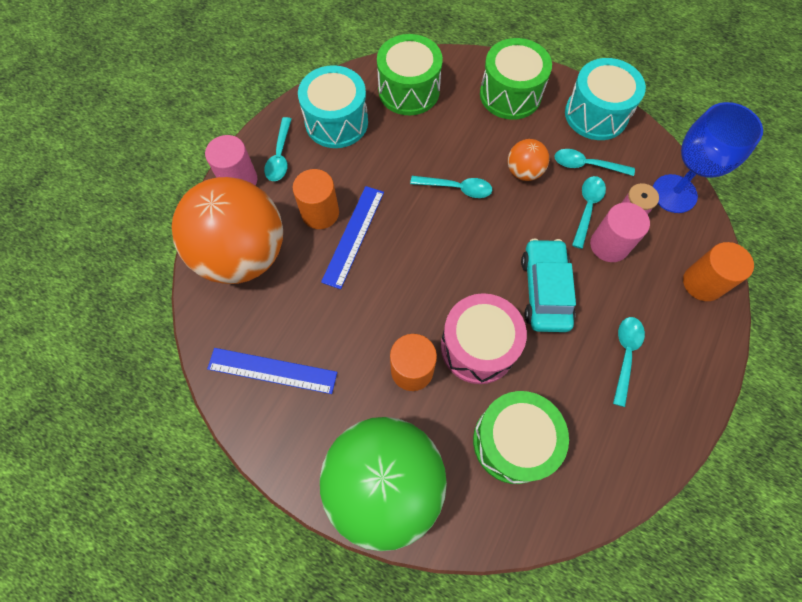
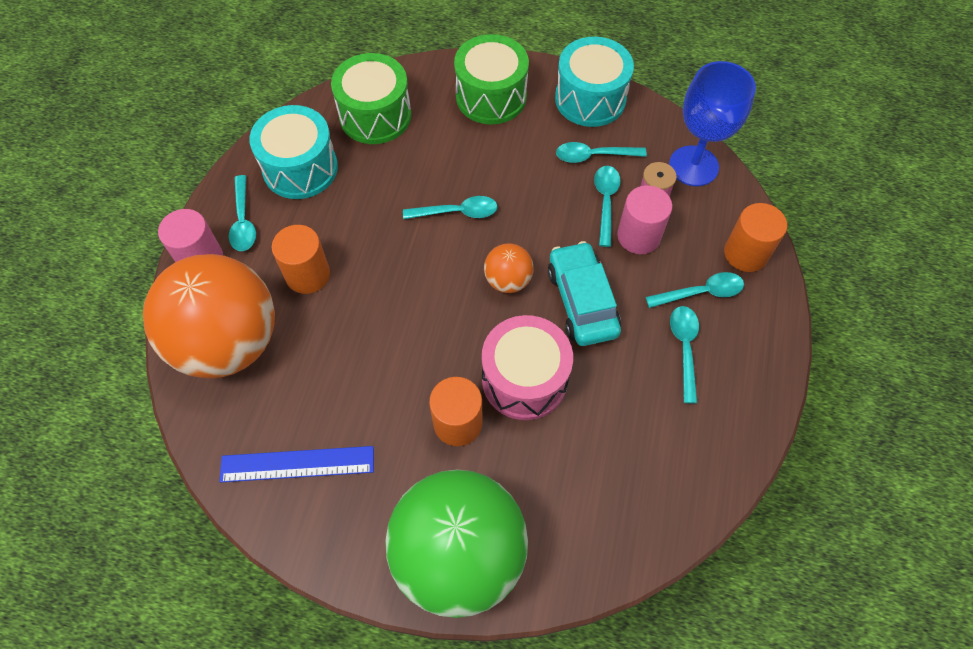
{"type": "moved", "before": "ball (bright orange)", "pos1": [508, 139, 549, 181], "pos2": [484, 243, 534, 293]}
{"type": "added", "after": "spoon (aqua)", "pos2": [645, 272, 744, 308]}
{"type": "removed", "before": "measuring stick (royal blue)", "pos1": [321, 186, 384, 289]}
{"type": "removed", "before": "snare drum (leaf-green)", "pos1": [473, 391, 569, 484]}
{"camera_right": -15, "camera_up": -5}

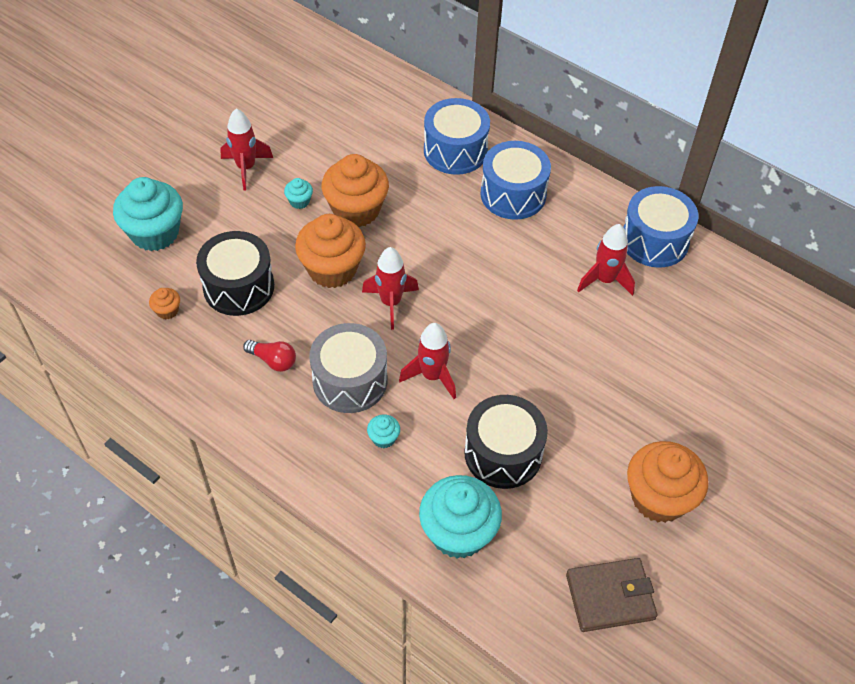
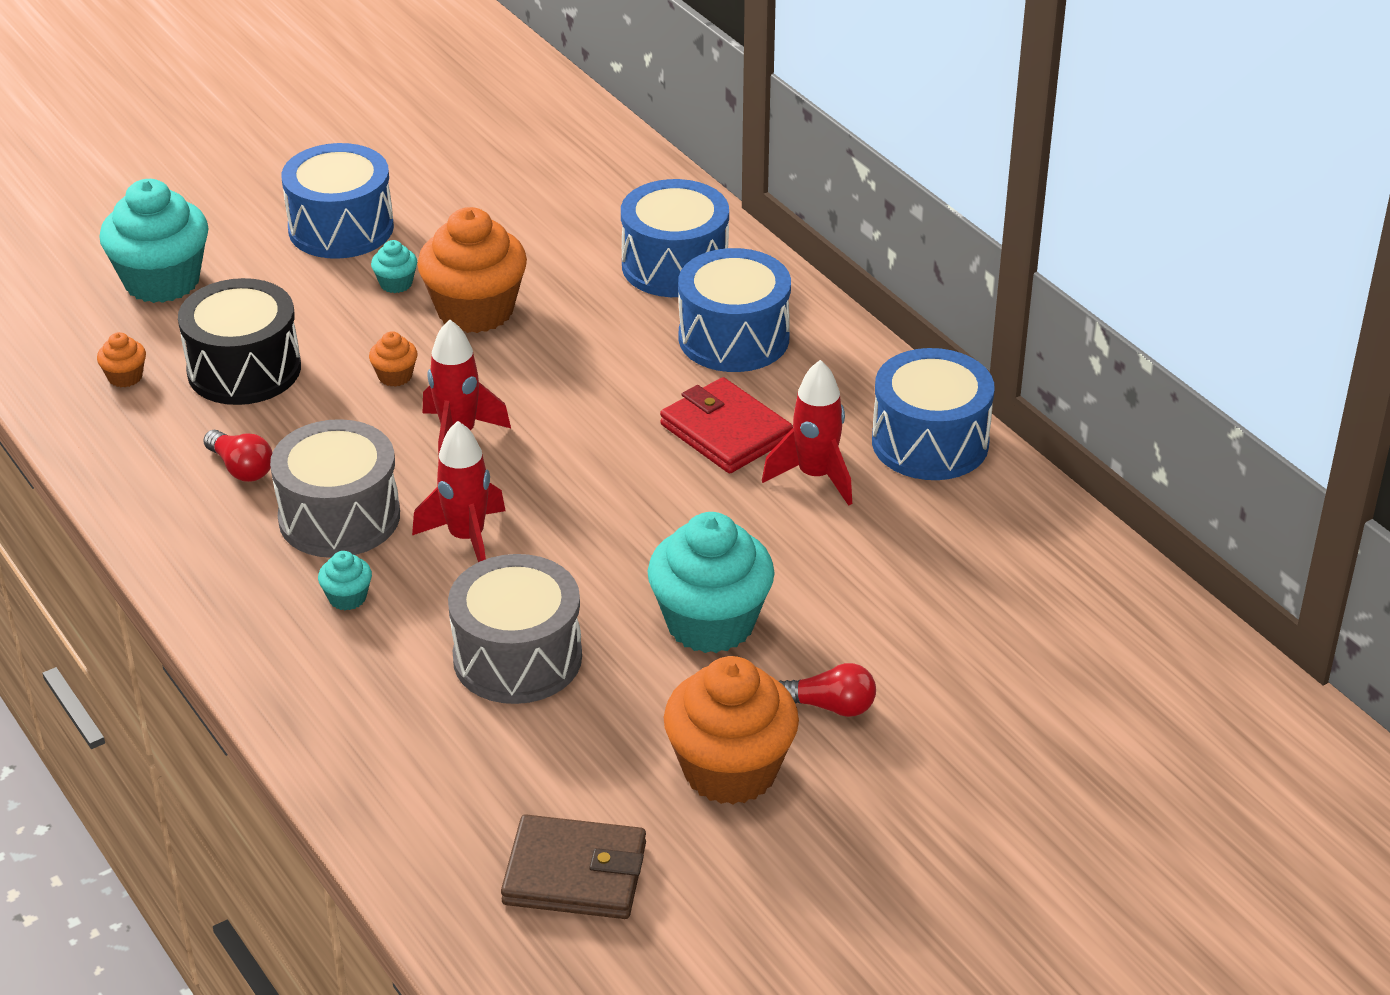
{"type": "replaced", "before": "toy rocket (scarlet)", "after": "snare drum (royal blue)", "pos1": [220, 109, 273, 190], "pos2": [281, 143, 394, 259]}
{"type": "resized", "before": "muffin (bright orange)", "pos1": [295, 214, 366, 288], "pos2": [369, 331, 417, 387], "scale": 0.43}
{"type": "recoloured", "before": "snare drum (ebony)", "after": "snare drum (gray)", "pos1": [464, 395, 548, 489], "pos2": [448, 554, 582, 704]}
{"type": "moved", "before": "muffin (aqua)", "pos1": [419, 475, 502, 559], "pos2": [648, 512, 775, 653]}
{"type": "added", "after": "card wallet (scarlet)", "pos2": [660, 377, 793, 473]}
{"type": "added", "after": "light bulb (scarlet)", "pos2": [779, 663, 876, 717]}
{"camera_right": 20, "camera_up": -15}

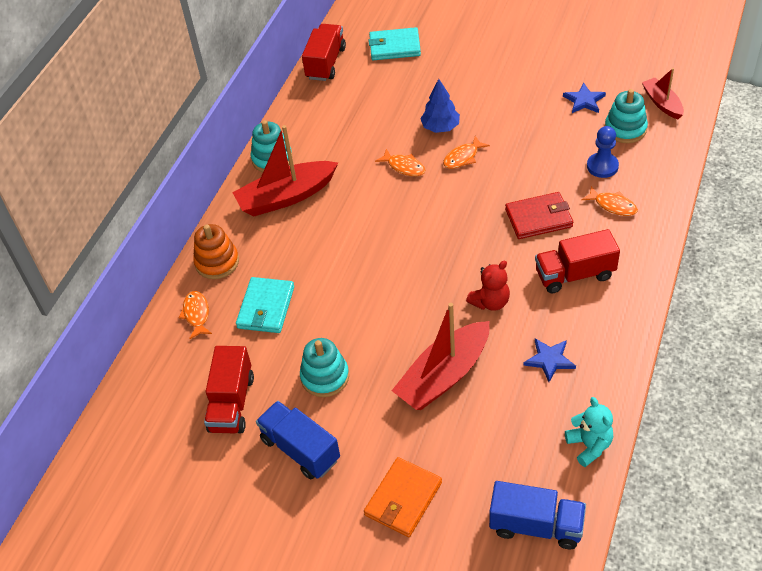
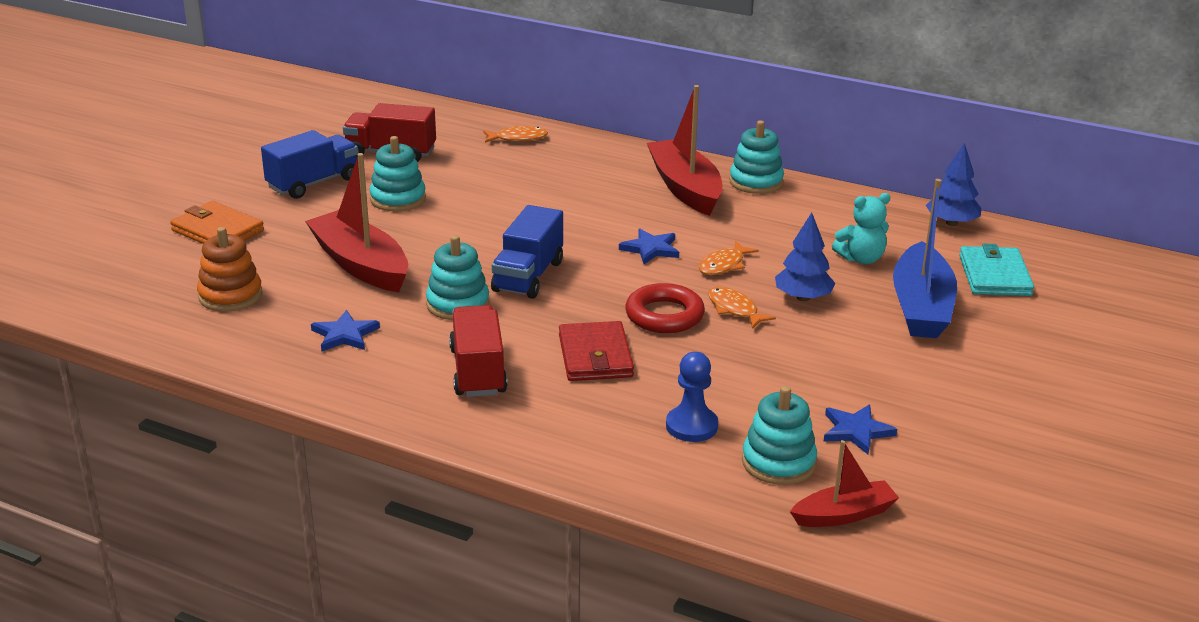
{"type": "moved", "before": "stacking rings (bright orange)", "pos1": [193, 224, 239, 279], "pos2": [197, 227, 262, 312]}
{"type": "replaced", "before": "stuffed bear (scarlet)", "after": "stacking rings (aqua)", "pos1": [466, 261, 510, 311], "pos2": [426, 235, 490, 320]}
{"type": "moved", "before": "truck (royal blue)", "pos1": [489, 481, 586, 549], "pos2": [491, 205, 563, 299]}
{"type": "added", "after": "star shape (royal blue)", "pos2": [619, 229, 679, 264]}
{"type": "added", "after": "hoop (scarlet)", "pos2": [625, 283, 705, 333]}
{"type": "moved", "before": "stuffed bear (aqua)", "pos1": [565, 397, 613, 467], "pos2": [832, 193, 890, 264]}
{"type": "added", "after": "toy boat (royal blue)", "pos2": [893, 179, 957, 338]}
{"type": "replaced", "before": "truck (scarlet)", "after": "toy tree (royal blue)", "pos1": [302, 24, 346, 81], "pos2": [926, 143, 981, 226]}
{"type": "removed", "before": "card wallet (aqua)", "pos1": [236, 277, 294, 333]}
{"type": "removed", "before": "toy fish (bright orange)", "pos1": [581, 186, 638, 216]}
{"camera_right": 90, "camera_up": -20}

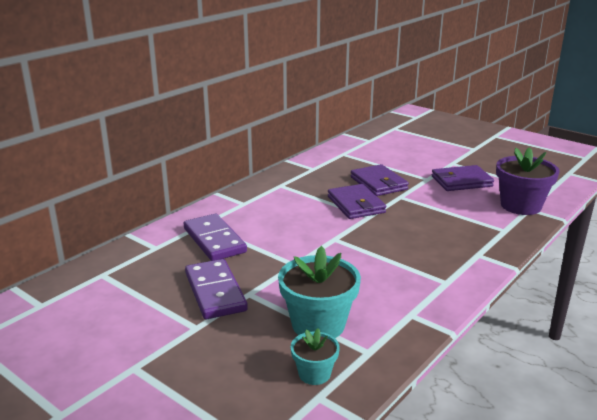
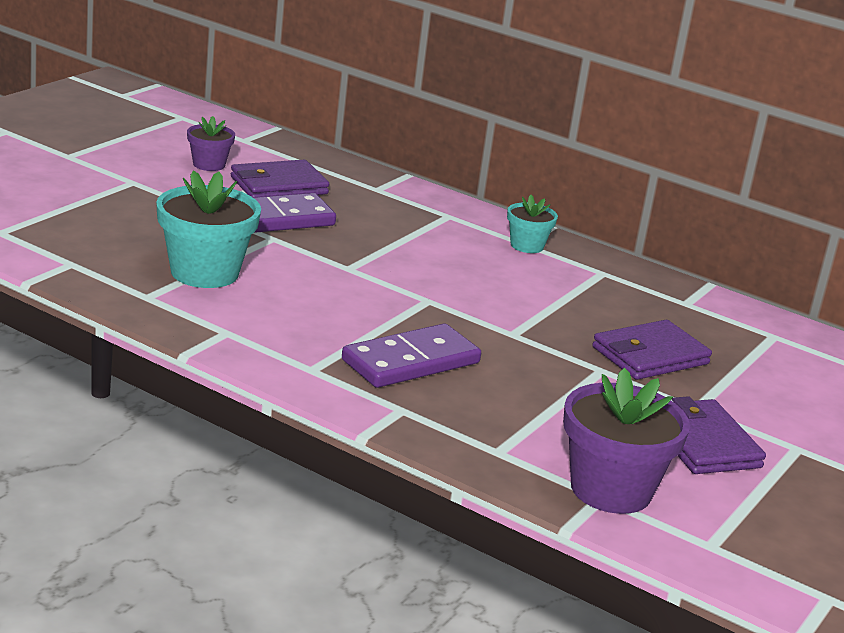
{"type": "added", "after": "flower pot (purple)", "pos2": [187, 116, 235, 171]}
{"type": "moved", "before": "card wallet (purple)", "pos1": [328, 184, 386, 219], "pos2": [231, 160, 329, 198]}
{"type": "moved", "before": "domino (purple)", "pos1": [184, 214, 247, 261], "pos2": [342, 323, 481, 388]}
{"type": "moved", "before": "flower pot (aqua)", "pos1": [291, 328, 340, 385], "pos2": [507, 195, 558, 253]}
{"camera_right": 80, "camera_up": 0}

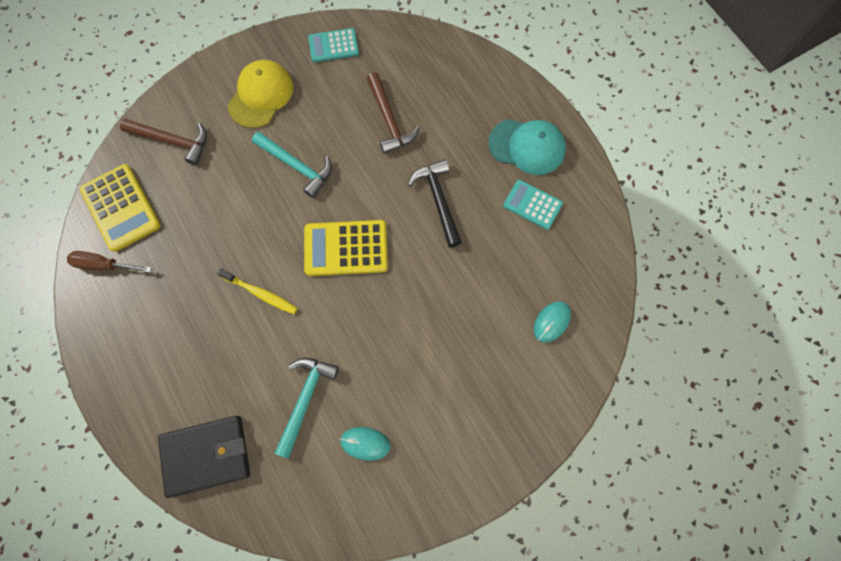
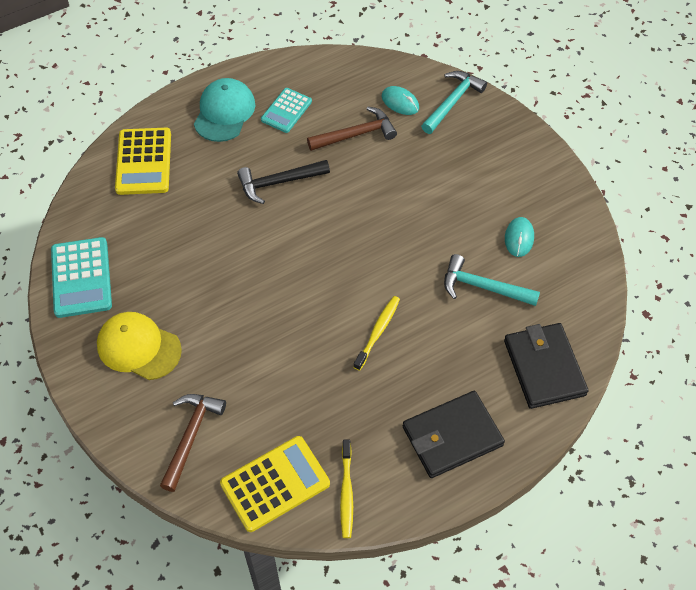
{"type": "resized", "before": "adding machine (aqua)", "pos1": [308, 28, 359, 62], "pos2": [51, 237, 112, 318], "scale": 1.55}
{"type": "moved", "before": "adding machine (bright yellow)", "pos1": [304, 220, 388, 276], "pos2": [115, 128, 171, 195]}
{"type": "moved", "before": "hammer (russet)", "pos1": [367, 72, 420, 154], "pos2": [307, 107, 397, 151]}
{"type": "replaced", "before": "screwdriver (russet)", "after": "toothbrush (bright yellow)", "pos1": [67, 251, 152, 273], "pos2": [340, 440, 353, 538]}
{"type": "added", "after": "card wallet (ebony)", "pos2": [403, 391, 505, 478]}
{"type": "moved", "before": "hammer (aqua)", "pos1": [252, 132, 332, 198], "pos2": [421, 71, 487, 134]}
{"camera_right": -90, "camera_up": -15}

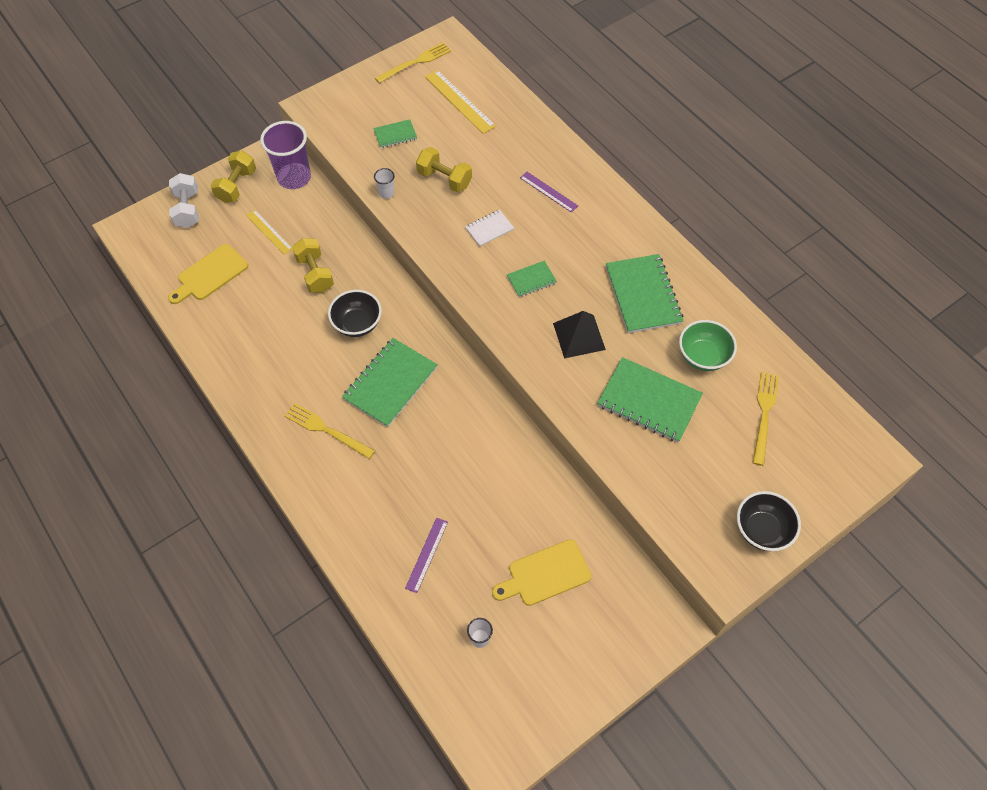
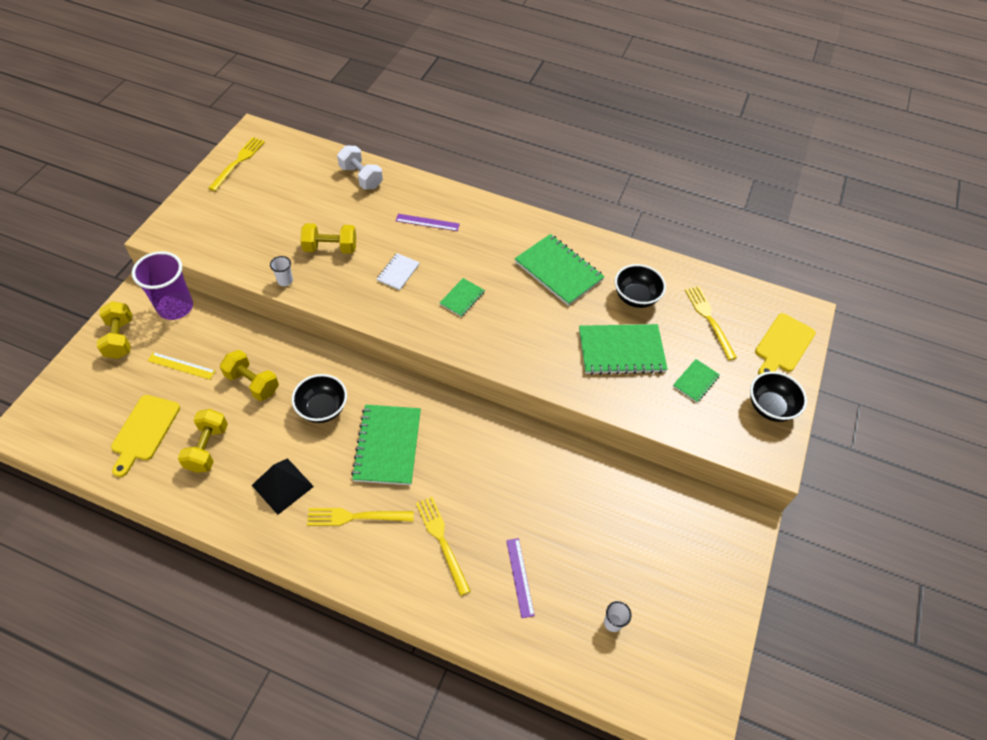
{"type": "added", "after": "free weight (bright yellow)", "pos2": [178, 409, 228, 473]}
{"type": "moved", "before": "pyramid shape (ebony)", "pos1": [553, 311, 606, 359], "pos2": [252, 458, 314, 515]}
{"type": "moved", "before": "free weight (white)", "pos1": [169, 173, 199, 228], "pos2": [337, 145, 383, 189]}
{"type": "added", "after": "dinner fork (bright yellow)", "pos2": [416, 497, 471, 596]}
{"type": "recoloured", "before": "deep dish (leaf-green)", "after": "deep dish (ebony)", "pos1": [679, 320, 737, 371], "pos2": [615, 264, 666, 308]}
{"type": "moved", "before": "exercise book (leaf-green)", "pos1": [373, 119, 417, 148], "pos2": [673, 359, 720, 403]}
{"type": "moved", "before": "cutting board (bright yellow)", "pos1": [492, 539, 591, 606], "pos2": [755, 313, 816, 375]}
{"type": "removed", "before": "measuring stick (bright yellow)", "pos1": [425, 70, 496, 134]}
{"camera_right": -35, "camera_up": -5}

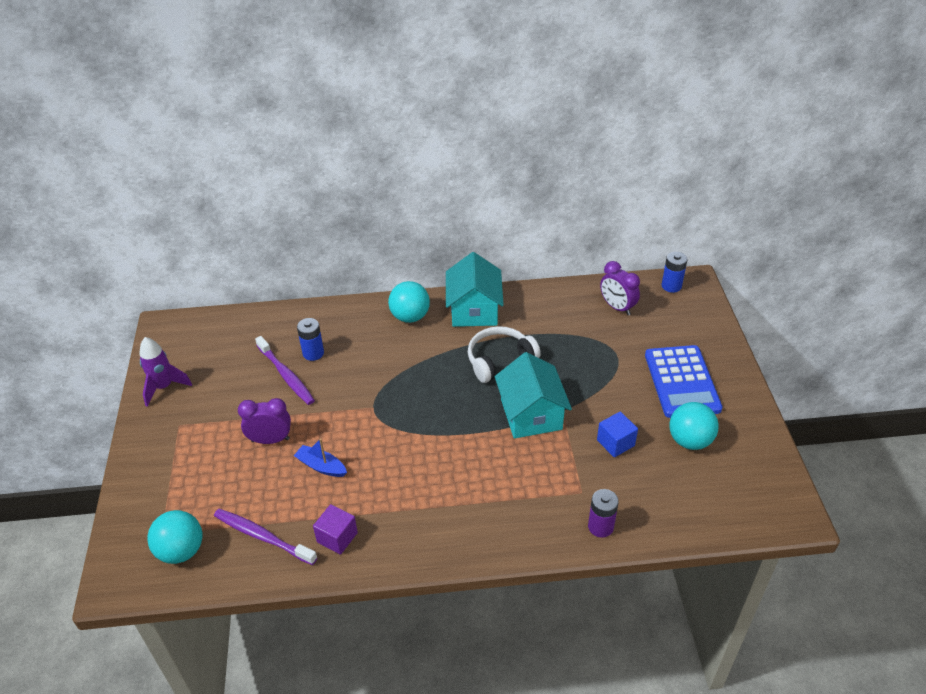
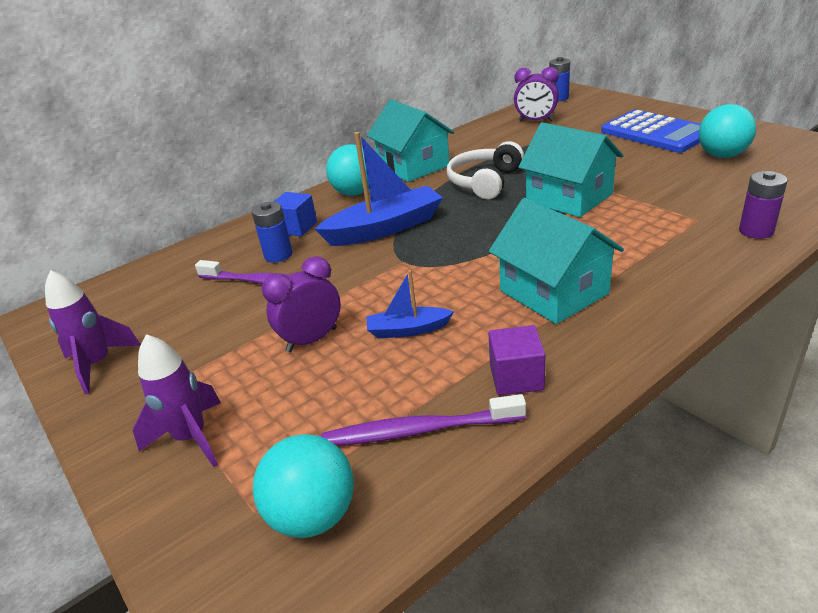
{"type": "added", "after": "toy rocket (purple)", "pos2": [133, 334, 221, 467]}
{"type": "moved", "before": "solid cube (royal blue)", "pos1": [597, 411, 638, 457], "pos2": [273, 192, 317, 237]}
{"type": "added", "after": "toy boat (royal blue)", "pos2": [315, 132, 443, 246]}
{"type": "added", "after": "toy house (aqua)", "pos2": [489, 198, 624, 324]}
{"camera_right": -30, "camera_up": -10}

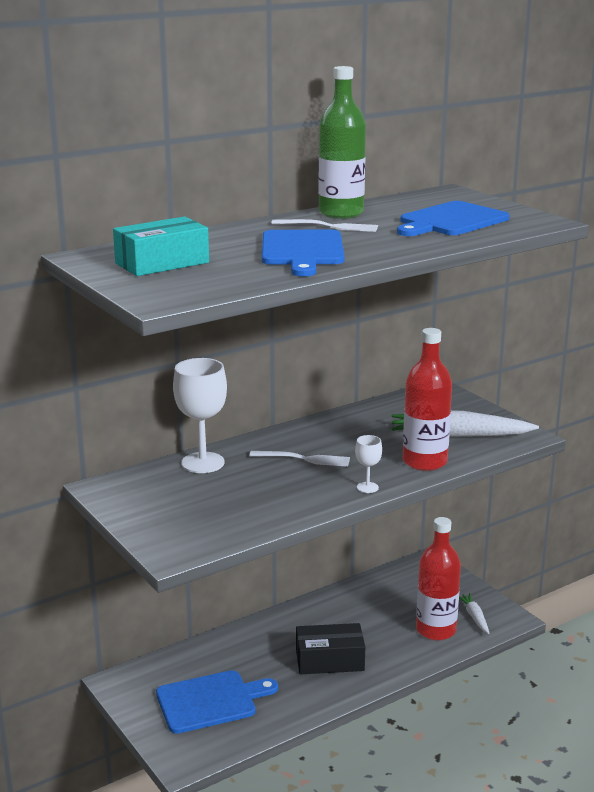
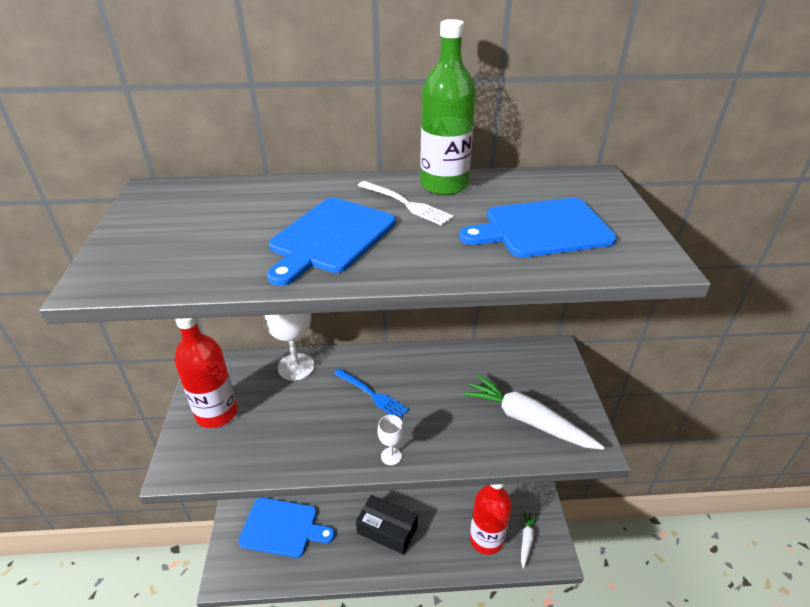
{"type": "moved", "before": "flask (scarlet)", "pos1": [403, 328, 452, 471], "pos2": [175, 318, 238, 428]}
{"type": "recoloured", "before": "dinner fork (white)", "after": "dinner fork (royal blue)", "pos1": [249, 451, 350, 467], "pos2": [334, 368, 409, 418]}
{"type": "removed", "before": "box (aqua)", "pos1": [113, 216, 209, 276]}
{"camera_right": 30, "camera_up": 15}

